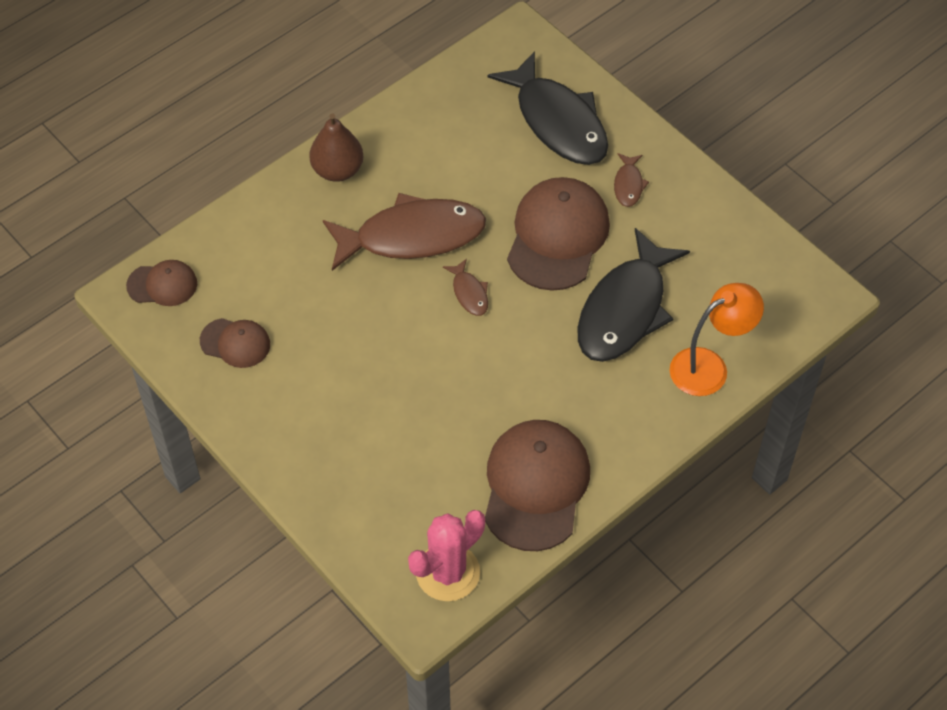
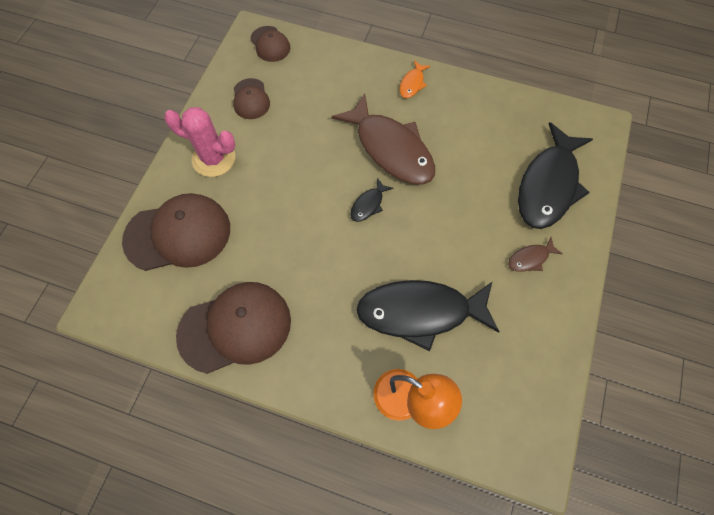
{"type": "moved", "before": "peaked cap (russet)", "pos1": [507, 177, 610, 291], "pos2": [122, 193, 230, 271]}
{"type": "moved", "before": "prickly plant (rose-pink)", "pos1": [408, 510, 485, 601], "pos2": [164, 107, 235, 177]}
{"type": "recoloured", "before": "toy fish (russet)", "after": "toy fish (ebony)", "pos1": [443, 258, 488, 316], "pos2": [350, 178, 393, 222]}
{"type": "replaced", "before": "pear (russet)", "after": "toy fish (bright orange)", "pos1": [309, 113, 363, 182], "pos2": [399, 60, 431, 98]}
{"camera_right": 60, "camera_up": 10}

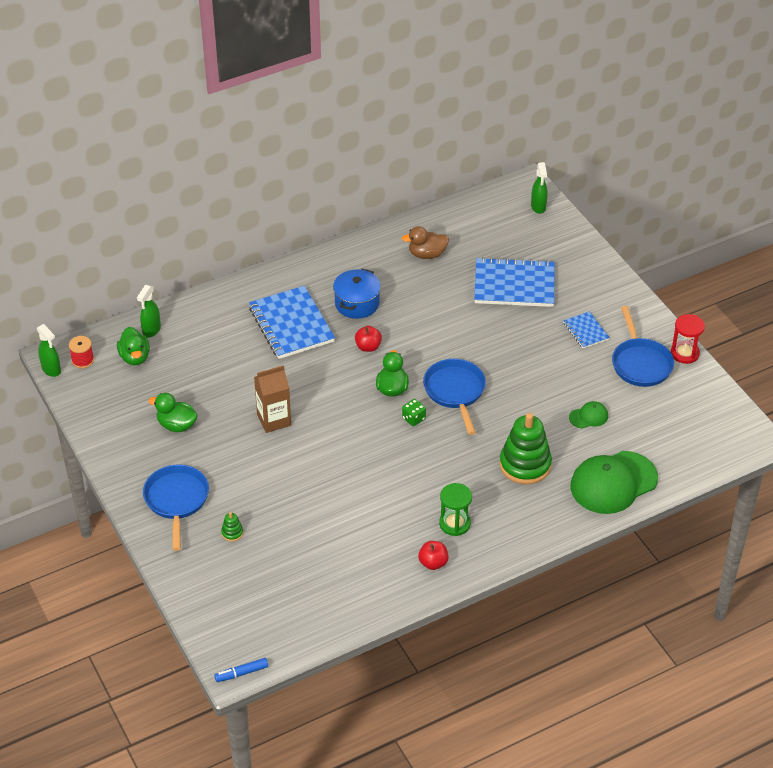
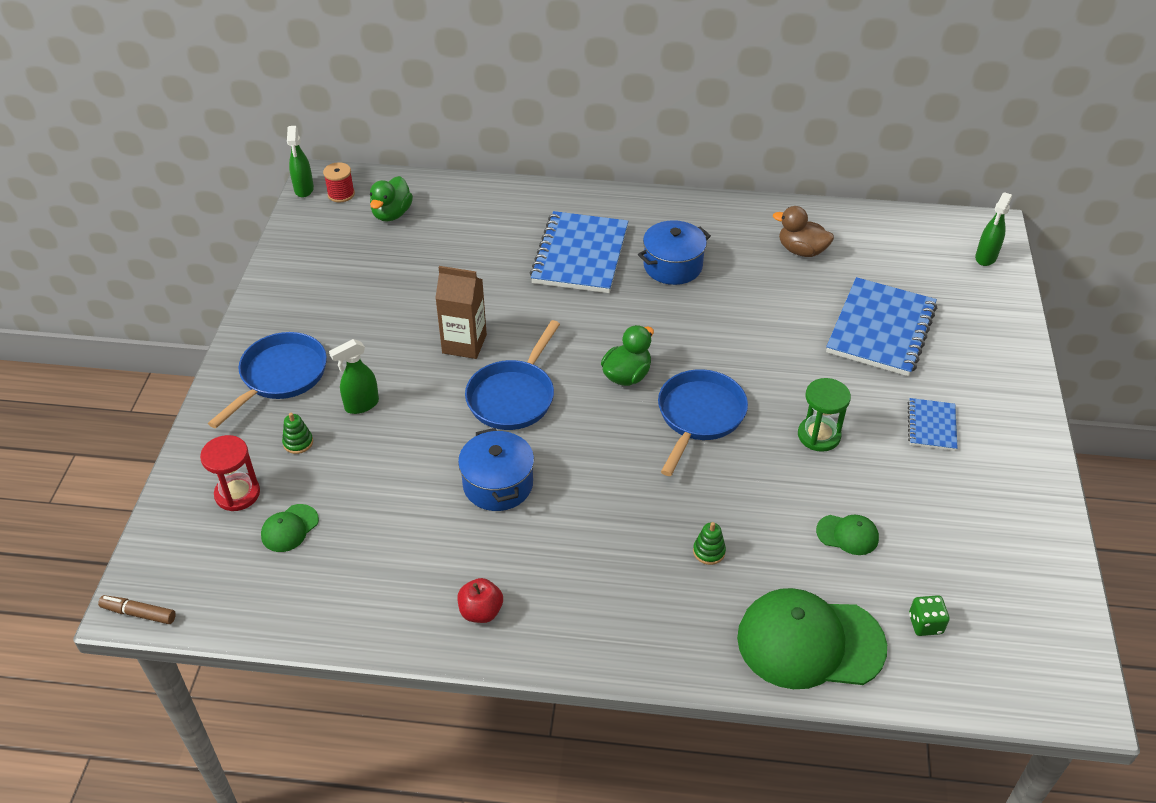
{"type": "recoloured", "before": "felt pen (royal blue)", "after": "felt pen (russet)", "pos1": [214, 658, 268, 682], "pos2": [98, 595, 176, 624]}
{"type": "moved", "before": "hourglass (scarlet)", "pos1": [671, 314, 705, 364], "pos2": [200, 435, 260, 511]}
{"type": "added", "after": "peaked cap (leaf-green)", "pos2": [261, 504, 319, 552]}
{"type": "moved", "before": "spray bottle (leaf-green)", "pos1": [137, 285, 161, 338], "pos2": [329, 339, 379, 414]}
{"type": "added", "after": "stockpot (royal blue)", "pos2": [458, 428, 534, 511]}
{"type": "moved", "before": "frying pan (royal blue)", "pos1": [612, 306, 674, 387], "pos2": [465, 320, 560, 430]}
{"type": "resized", "before": "stacking rings (leaf-green)", "pos1": [499, 413, 552, 484], "pos2": [693, 522, 726, 565], "scale": 0.41}
{"type": "moved", "before": "hourglass (leaf-green)", "pos1": [439, 483, 472, 536], "pos2": [798, 378, 851, 452]}
{"type": "turned", "before": "exercise book (royal blue)", "pos1": [474, 257, 555, 307], "pos2": [826, 277, 937, 376], "turn": 75}
{"type": "moved", "before": "die (leaf-green)", "pos1": [402, 399, 426, 426], "pos2": [909, 595, 949, 636]}
{"type": "removed", "before": "toy duck (leaf-green)", "pos1": [148, 393, 198, 432]}
{"type": "removed", "before": "apple (scarlet)", "pos1": [355, 326, 382, 352]}
{"camera_right": 35, "camera_up": 0}

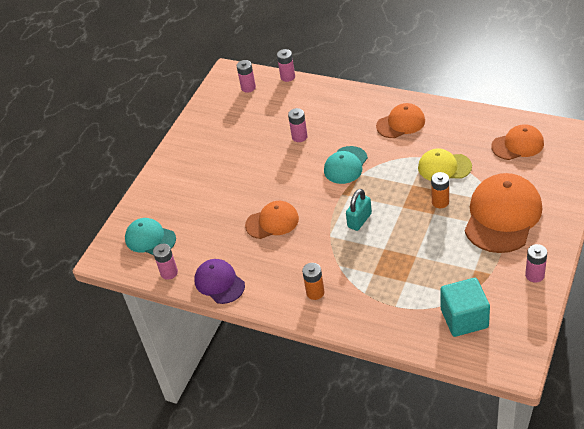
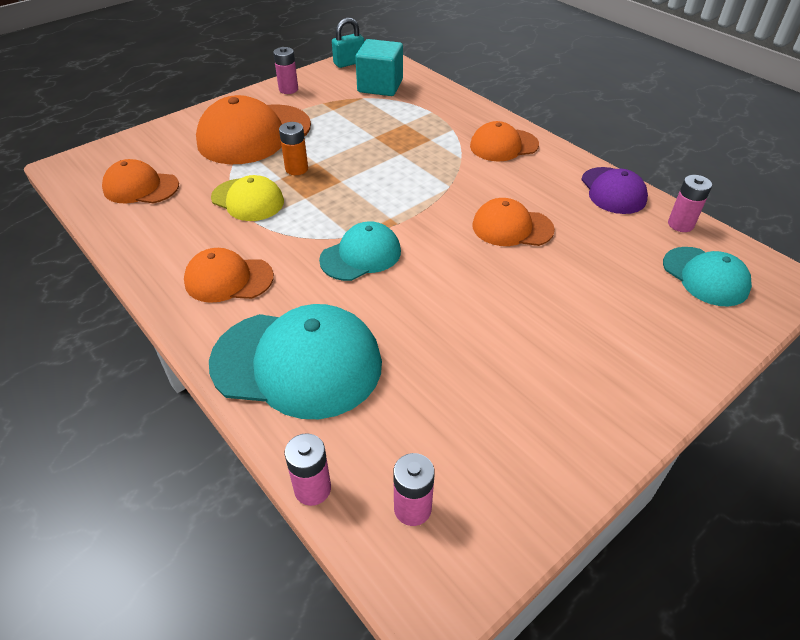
{"type": "added", "after": "peaked cap (aqua)", "pos2": [209, 304, 382, 419]}
{"type": "moved", "before": "lock (aqua)", "pos1": [346, 189, 372, 231], "pos2": [332, 18, 364, 68]}
{"type": "replaced", "before": "power cell (bright orange)", "after": "peaked cap (bright orange)", "pos1": [302, 263, 325, 300], "pos2": [470, 121, 539, 161]}
{"type": "removed", "before": "power cell (rose-pink)", "pos1": [288, 108, 308, 142]}
{"camera_right": -160, "camera_up": 0}

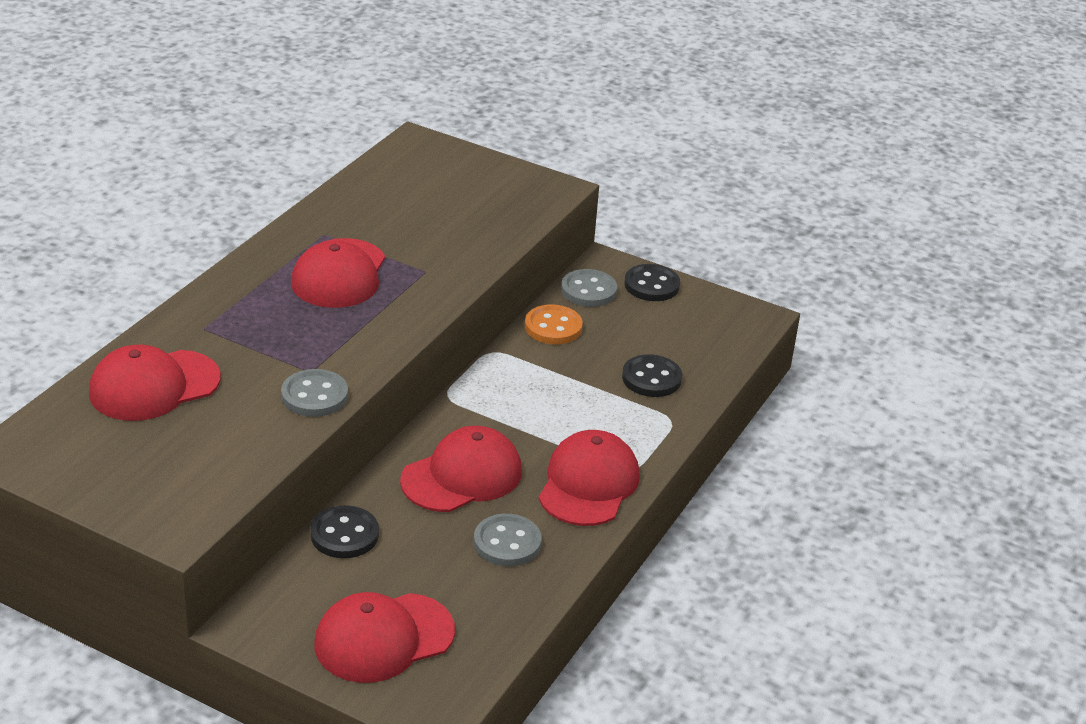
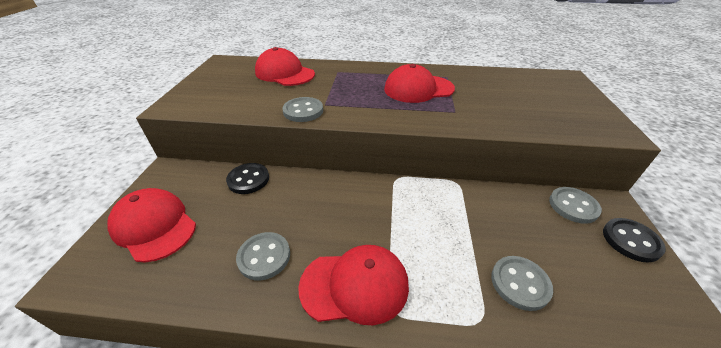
{"type": "recoloured", "before": "button (ebony)", "after": "button (gray)", "pos1": [622, 354, 682, 397], "pos2": [491, 256, 553, 311]}
{"type": "removed", "before": "peaked cap (scarlet)", "pos1": [400, 426, 522, 512]}
{"type": "removed", "before": "button (bright orange)", "pos1": [525, 305, 583, 344]}
{"camera_right": 70, "camera_up": 5}

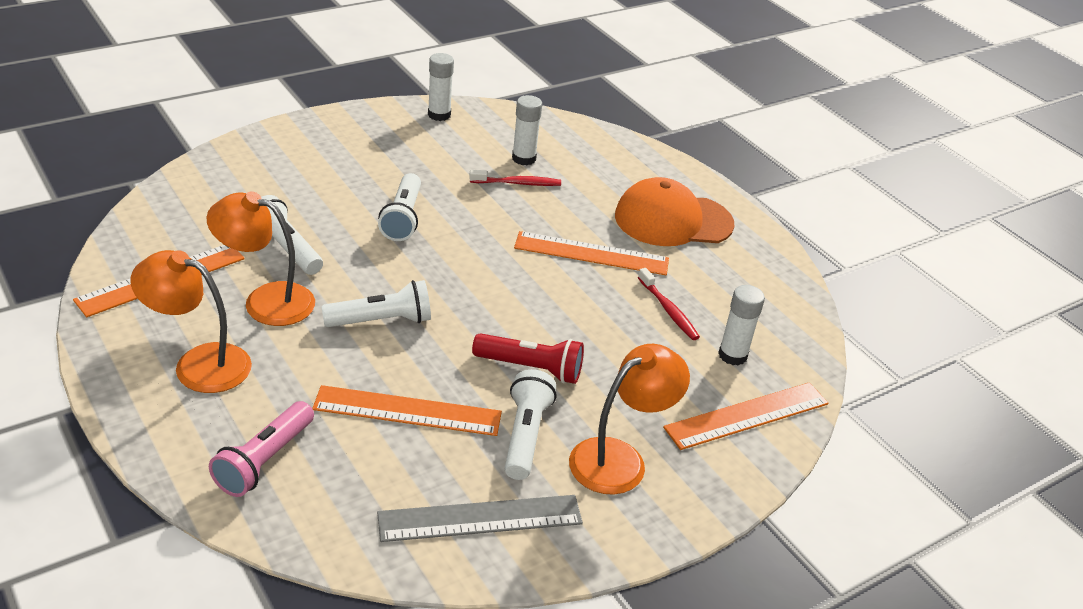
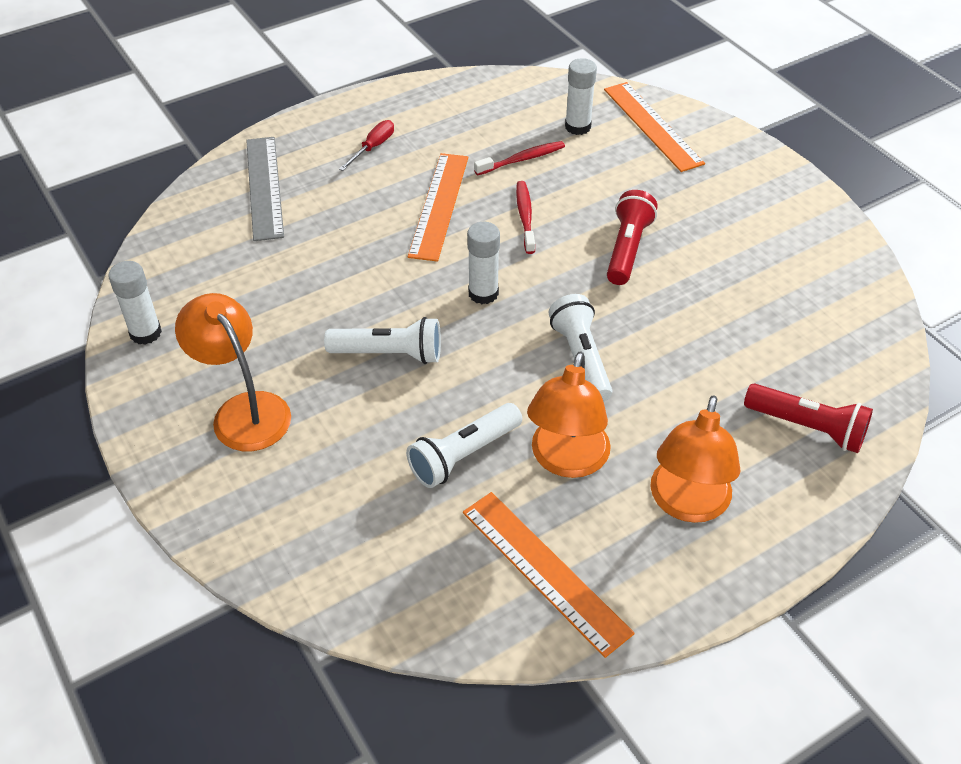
{"type": "moved", "before": "lamp (bright orange)", "pos1": [569, 344, 690, 495], "pos2": [175, 293, 291, 451]}
{"type": "moved", "before": "measuring stick (gray)", "pos1": [377, 495, 583, 542], "pos2": [246, 137, 284, 241]}
{"type": "replaced", "before": "peaked cap (bright orange)", "after": "screwdriver (scarlet)", "pos1": [615, 177, 734, 246], "pos2": [339, 120, 394, 171]}
{"type": "moved", "before": "glue (white)", "pos1": [512, 95, 542, 165], "pos2": [467, 222, 500, 304]}
{"type": "moved", "before": "toothbrush (scarlet)", "pos1": [469, 170, 561, 186], "pos2": [516, 181, 535, 254]}
{"type": "recoloured", "before": "flashlight (rose-pink)", "after": "flashlight (scarlet)", "pos1": [209, 401, 314, 497], "pos2": [744, 383, 873, 453]}
{"type": "removed", "before": "measuring stick (bright orange)", "pos1": [312, 385, 502, 436]}
{"type": "removed", "before": "flashlight (white)", "pos1": [504, 369, 557, 480]}
{"camera_right": -85, "camera_up": 10}

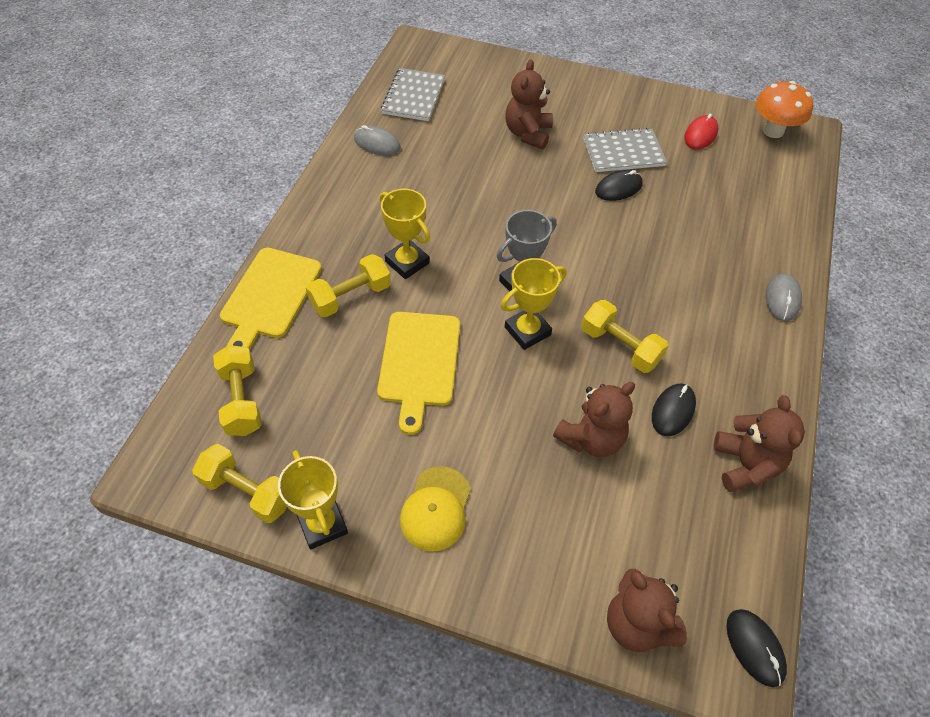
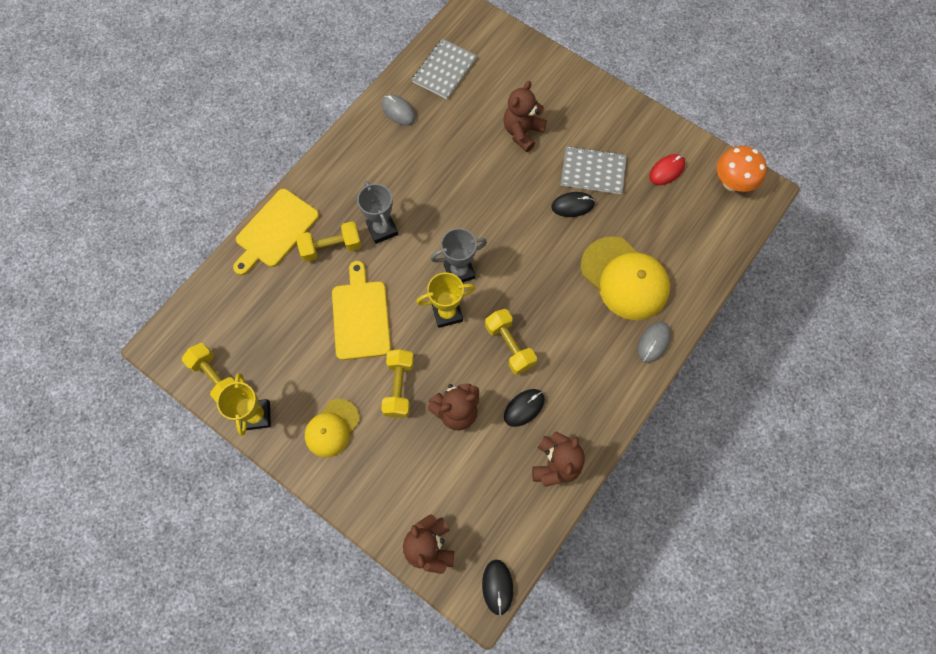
{"type": "turned", "before": "cutting board (bright yellow)", "pos1": [377, 312, 460, 435], "pos2": [332, 261, 391, 360], "turn": 150}
{"type": "recoloured", "before": "trophy (bright yellow)", "after": "trophy (gray)", "pos1": [380, 189, 430, 279], "pos2": [357, 181, 398, 244]}
{"type": "moved", "before": "free weight (bright yellow)", "pos1": [213, 345, 262, 436], "pos2": [381, 349, 414, 418]}
{"type": "added", "after": "peaked cap (bright yellow)", "pos2": [581, 236, 670, 320]}
{"camera_right": 20, "camera_up": 15}

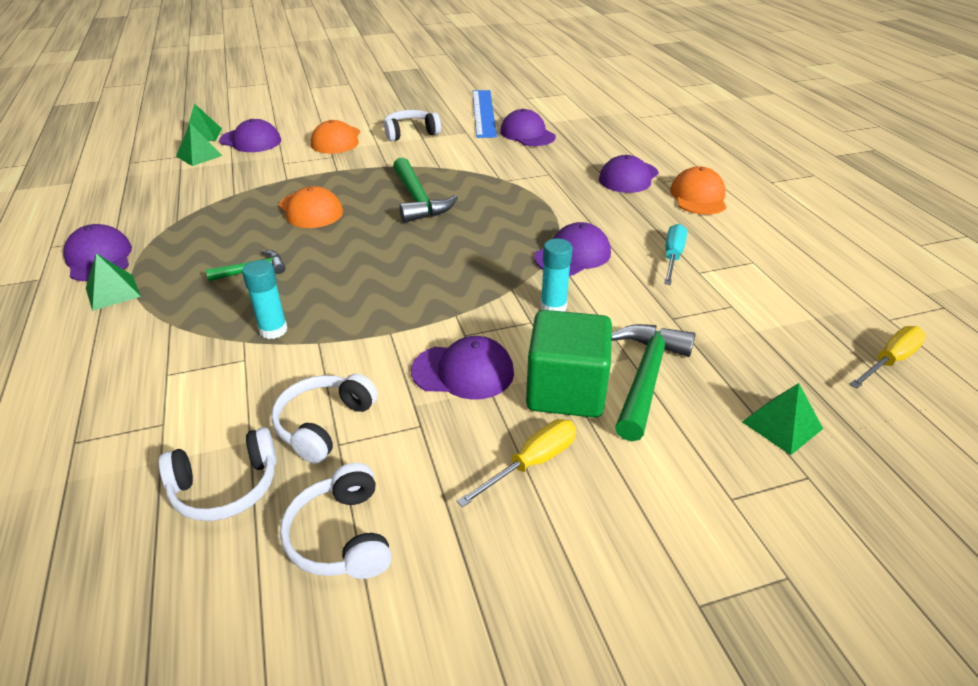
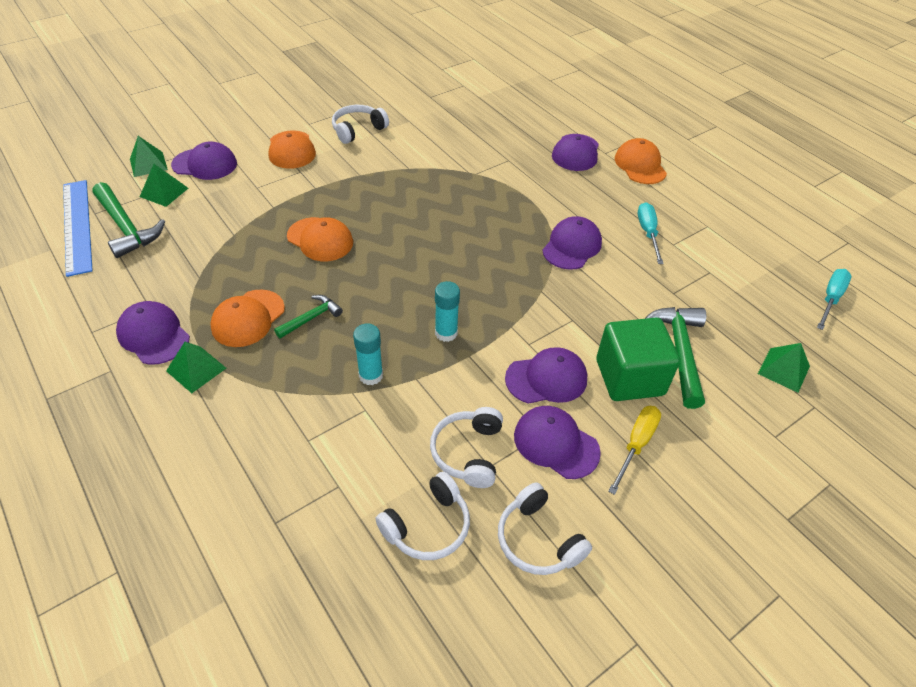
{"type": "moved", "before": "measuring stick (royal blue)", "pos1": [472, 90, 497, 138], "pos2": [63, 180, 93, 277]}
{"type": "moved", "before": "hammer (leaf-green)", "pos1": [393, 157, 458, 223], "pos2": [92, 182, 165, 258]}
{"type": "added", "after": "peaked cap (bright orange)", "pos2": [210, 290, 285, 347]}
{"type": "moved", "before": "glue (aqua)", "pos1": [540, 238, 573, 312], "pos2": [435, 281, 460, 342]}
{"type": "moved", "before": "peaked cap (purple)", "pos1": [500, 109, 556, 146], "pos2": [514, 406, 601, 479]}
{"type": "recoloured", "before": "screwdriver (bright yellow)", "after": "screwdriver (aqua)", "pos1": [849, 326, 926, 389], "pos2": [817, 269, 852, 330]}
{"camera_right": -20, "camera_up": 10}

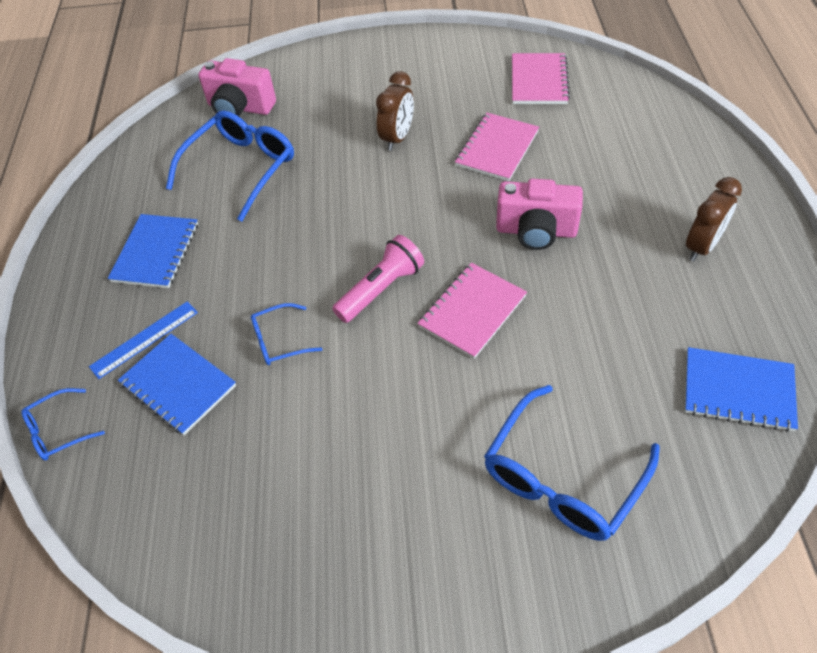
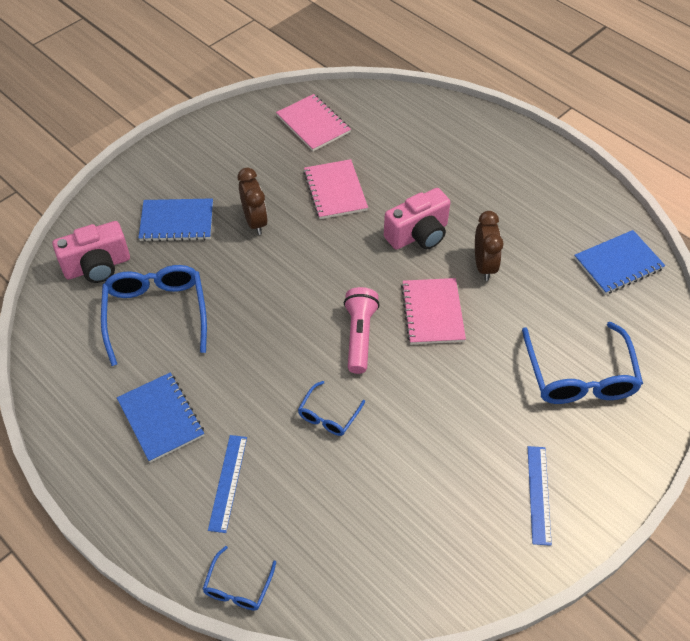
{"type": "moved", "before": "exercise book (royal blue)", "pos1": [118, 334, 236, 435], "pos2": [138, 198, 213, 242]}
{"type": "moved", "before": "alarm clock (russet)", "pos1": [686, 177, 742, 261], "pos2": [475, 211, 504, 281]}
{"type": "added", "after": "measuring stick (royal blue)", "pos2": [528, 446, 552, 546]}
{"camera_right": -45, "camera_up": 0}

